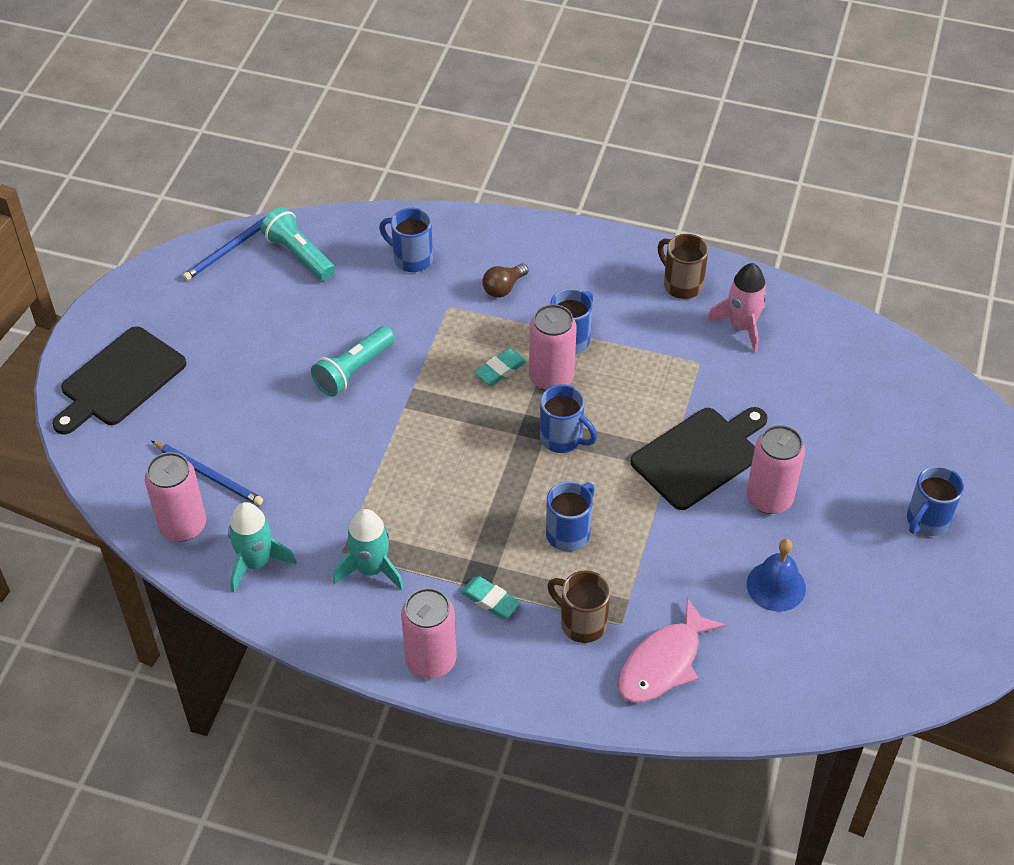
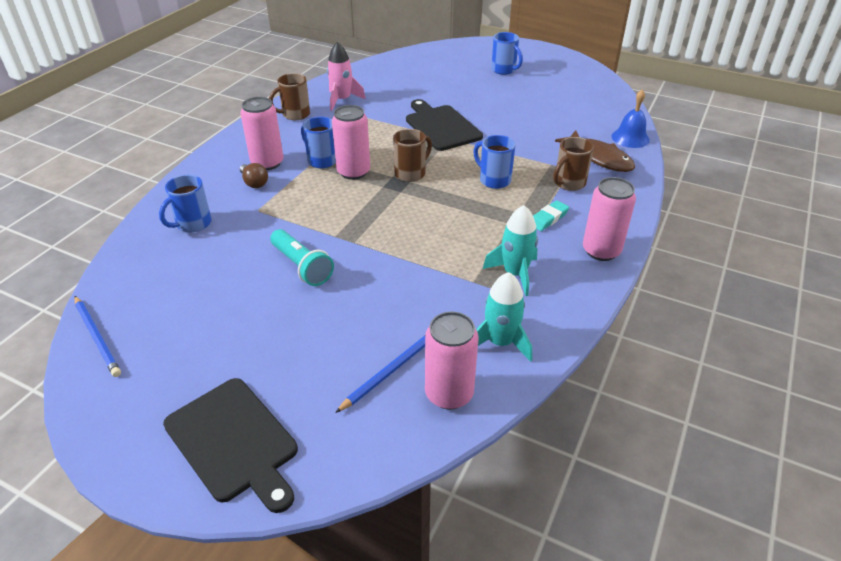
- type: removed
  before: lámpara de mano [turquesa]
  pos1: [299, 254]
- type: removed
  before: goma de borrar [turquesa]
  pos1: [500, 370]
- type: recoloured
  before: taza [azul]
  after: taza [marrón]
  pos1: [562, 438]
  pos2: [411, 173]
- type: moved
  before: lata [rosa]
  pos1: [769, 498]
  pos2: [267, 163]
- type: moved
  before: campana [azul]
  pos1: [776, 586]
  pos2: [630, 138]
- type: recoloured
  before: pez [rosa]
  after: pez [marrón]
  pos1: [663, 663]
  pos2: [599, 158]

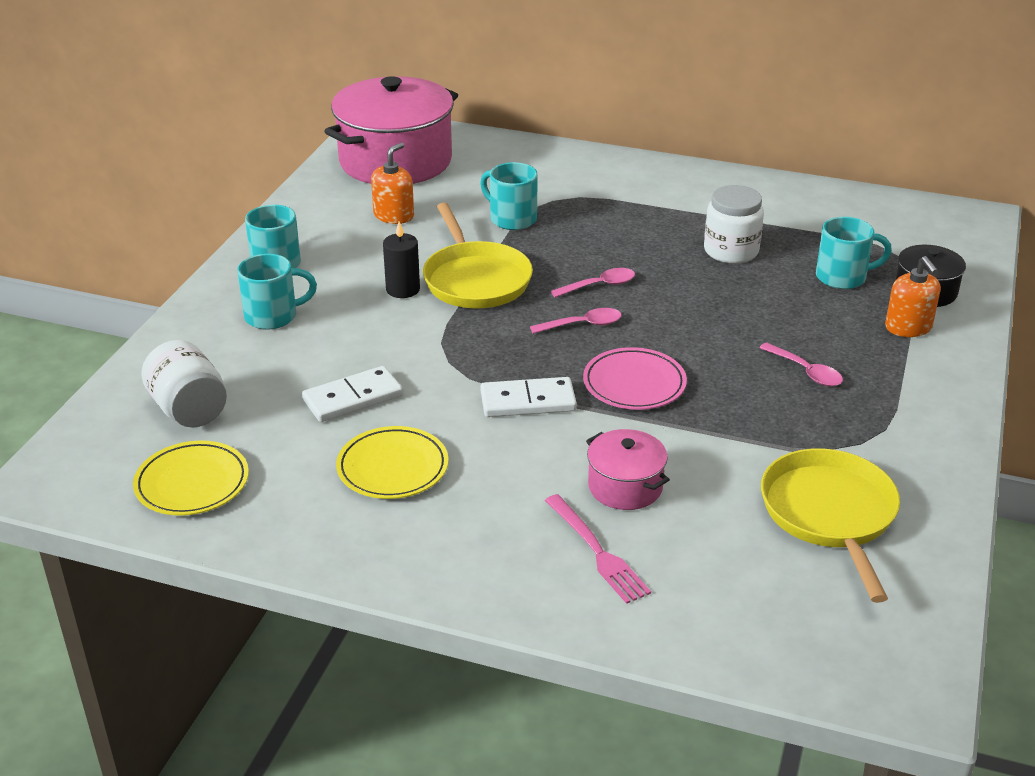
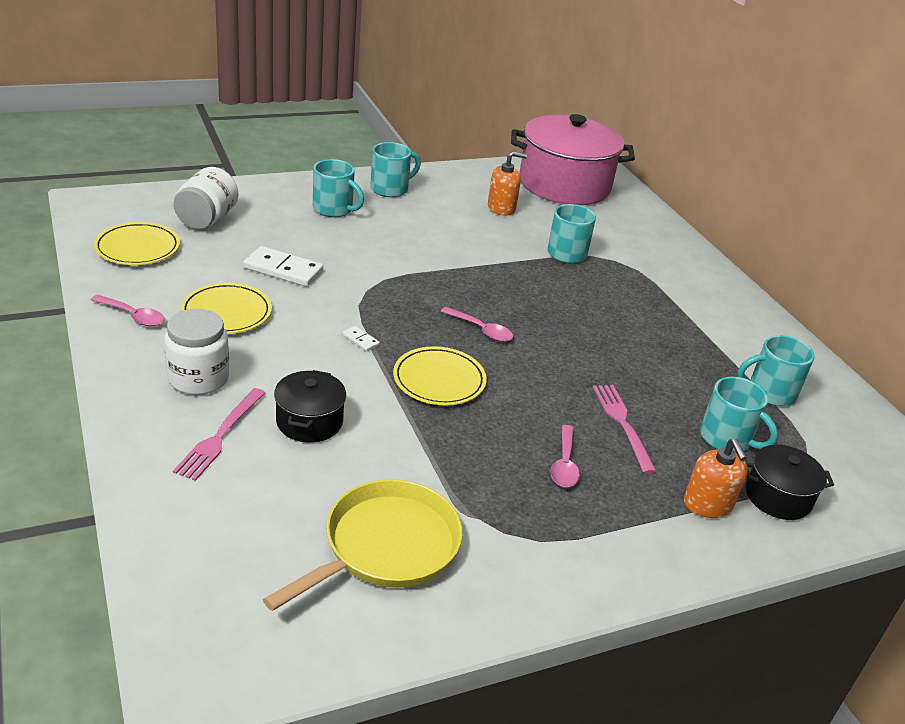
- type: moved
  before: tarro [blanco]
  pos1: [731, 251]
  pos2: [198, 378]
- type: removed
  before: sartén [amarillo]
  pos1: [475, 279]
- type: removed
  before: vela [negro]
  pos1: [403, 289]
- type: turned
  before: dispensador de jabón [naranja]
  pos1: [908, 327]
  pos2: [708, 504]
  turn: -45
- type: moved
  before: cuchara [rosa]
  pos1: [599, 285]
  pos2: [133, 316]
- type: recoloured
  before: plato [rosa]
  after: plato [amarillo]
  pos1: [634, 383]
  pos2: [439, 380]
- type: resized
  before: ficha de dominó [blanco]
  pos1: [528, 401]
  pos2: [360, 340]
  scale: 0.47
- type: recoloured
  before: olla [rosa]
  after: olla [negro]
  pos1: [625, 486]
  pos2: [309, 421]
- type: added
  after: taza [turquesa]
  pos2: [769, 392]
- type: added
  after: tenedor [rosa]
  pos2: [622, 424]

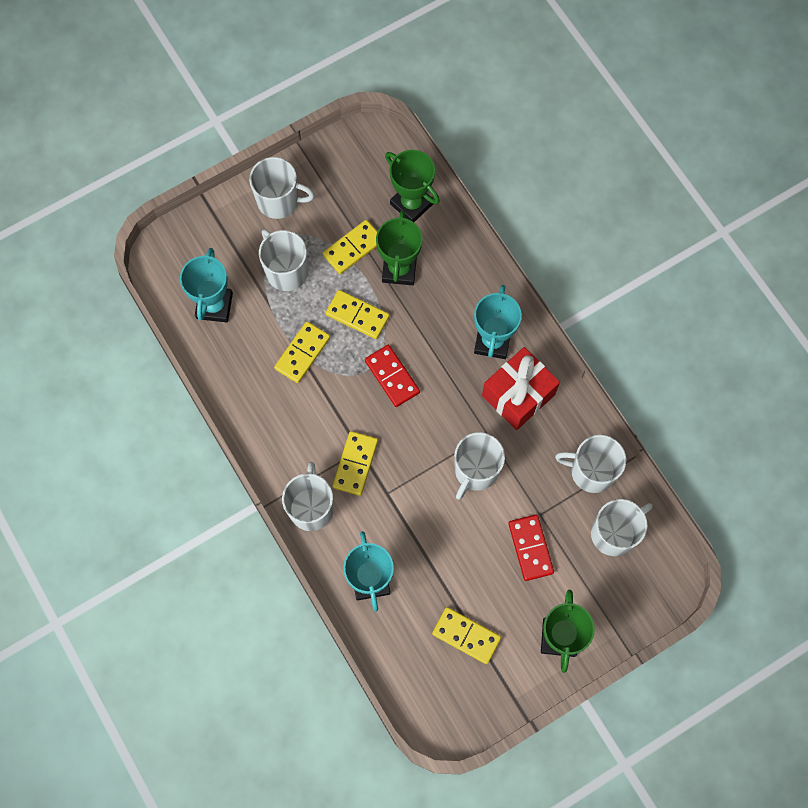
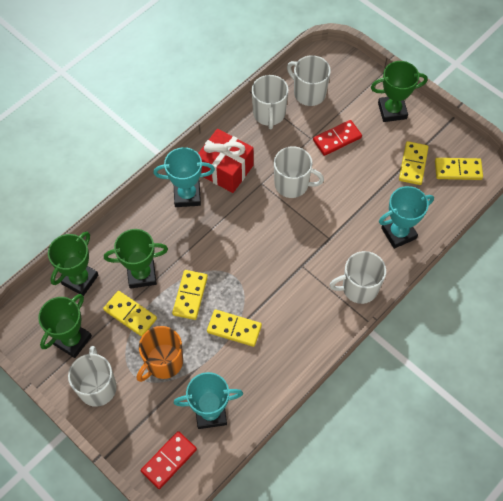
- type: recoloured
  before: taza [blanco]
  after: taza [naranja]
  pos1: [286, 271]
  pos2: [163, 362]
- type: moved
  before: ficha de dominó [rojo]
  pos1: [392, 376]
  pos2: [169, 460]
- type: moved
  before: ficha de dominó [amarillo]
  pos1: [355, 464]
  pos2: [458, 170]
- type: added
  after: trofeo [verde]
  pos2: [72, 340]

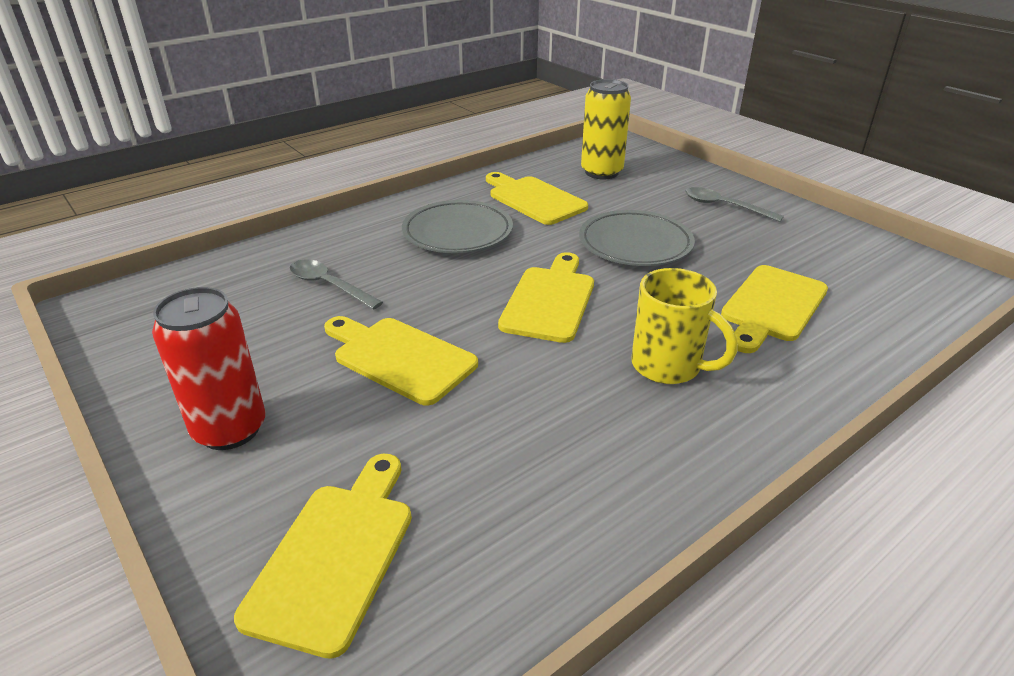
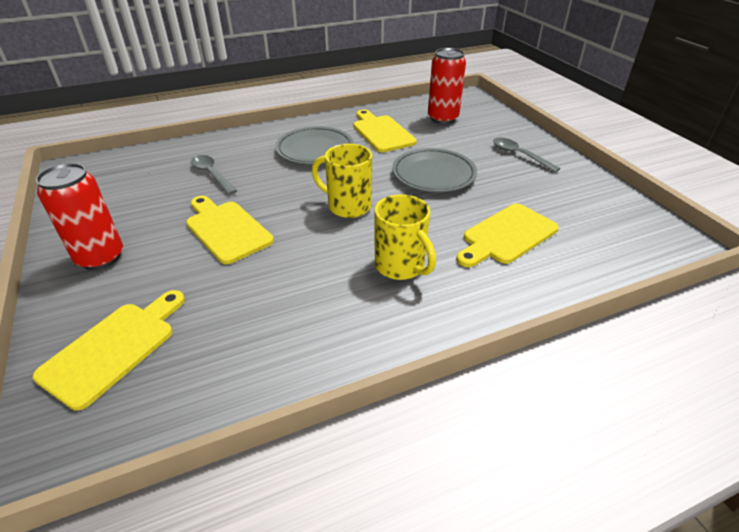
- type: recoloured
  before: lata [amarillo]
  after: lata [rojo]
  pos1: [601, 172]
  pos2: [442, 118]
- type: replaced
  before: tabla de cortar [amarillo]
  after: taza [amarillo]
  pos1: [550, 300]
  pos2: [348, 206]

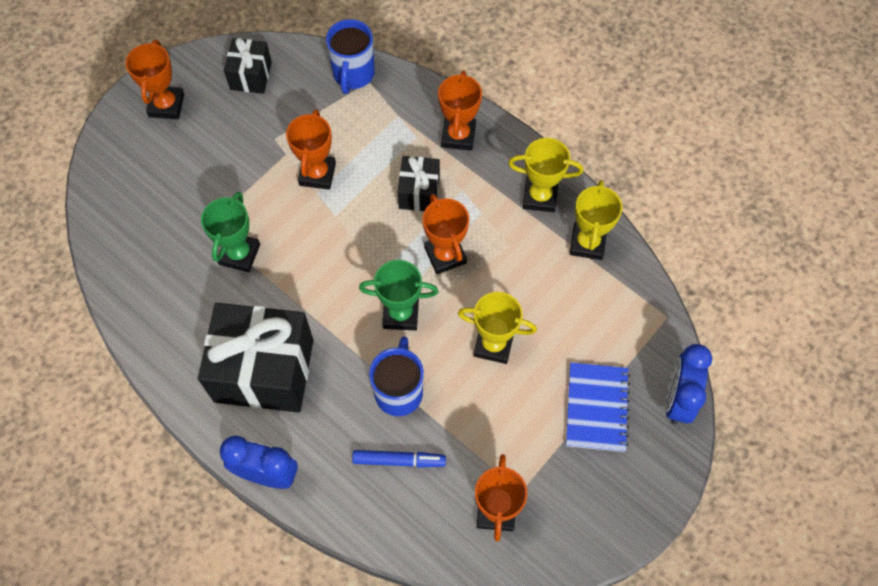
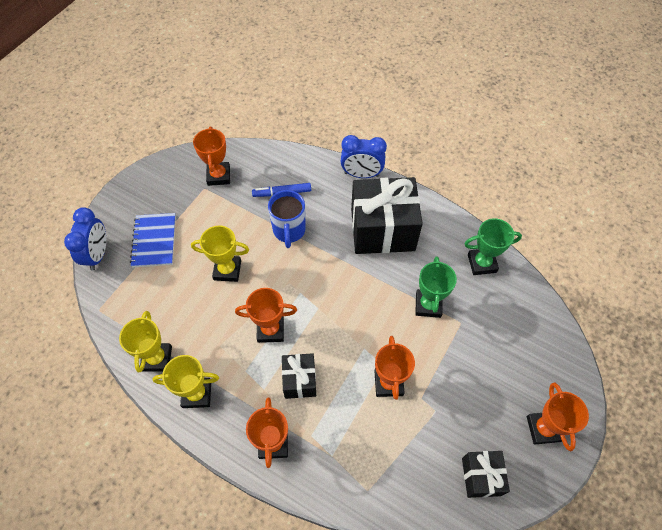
- type: removed
  before: taza [azul]
  pos1: [353, 75]
- type: turned
  before: trofeo [naranja]
  pos1: [445, 255]
  pos2: [270, 330]
  turn: -60
- type: moved
  before: trofeo [verde]
  pos1: [400, 314]
  pos2: [482, 263]

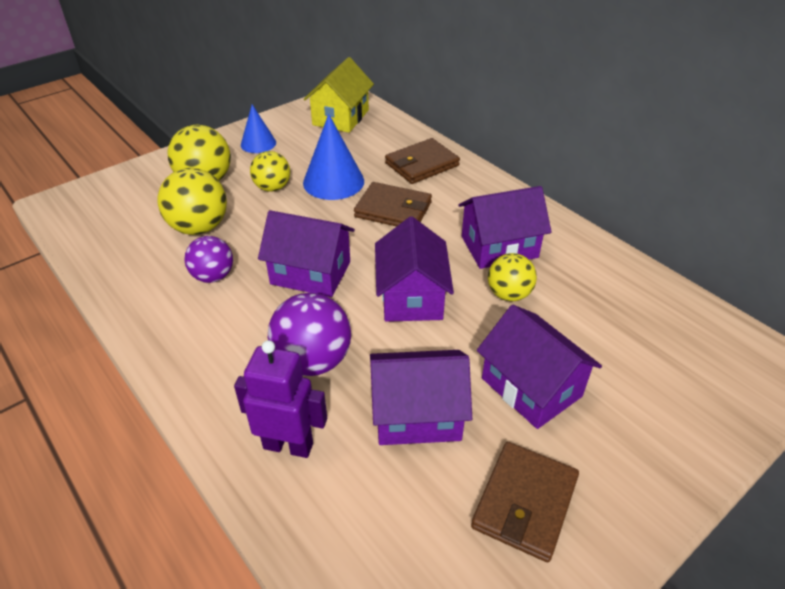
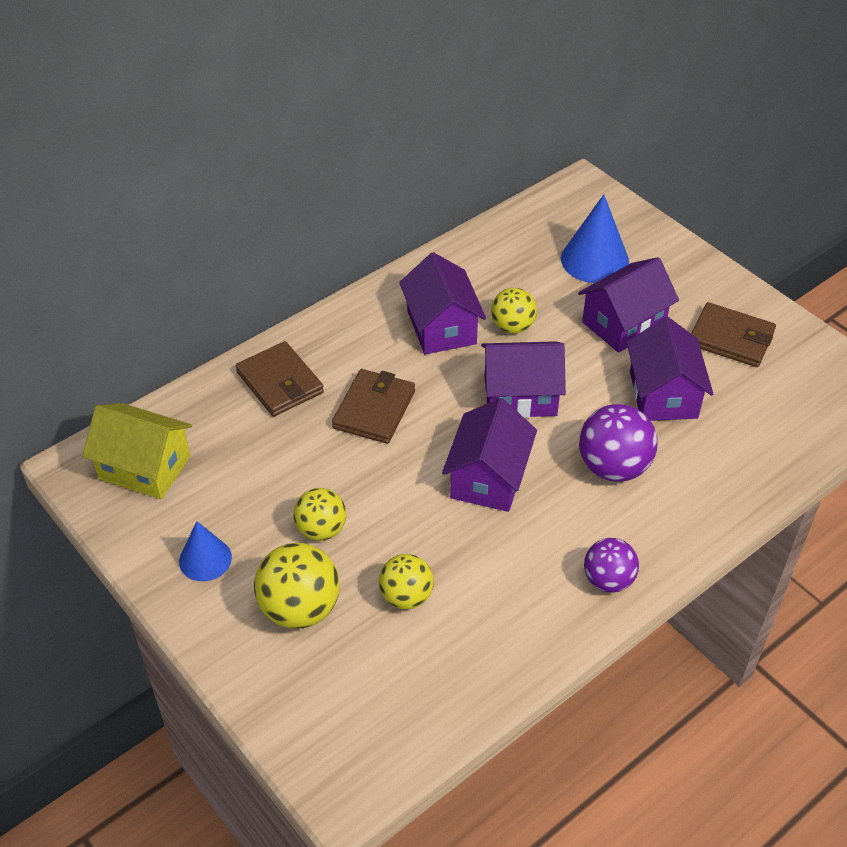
- type: moved
  before: cono [azul]
  pos1: [333, 182]
  pos2: [594, 260]
- type: resized
  before: pelota [amarillo]
  pos1: [199, 227]
  pos2: [406, 596]
  scale: 0.66
- type: moved
  before: pelota [morado]
  pos1: [213, 276]
  pos2: [608, 580]
- type: removed
  before: robot [morado]
  pos1: [288, 445]

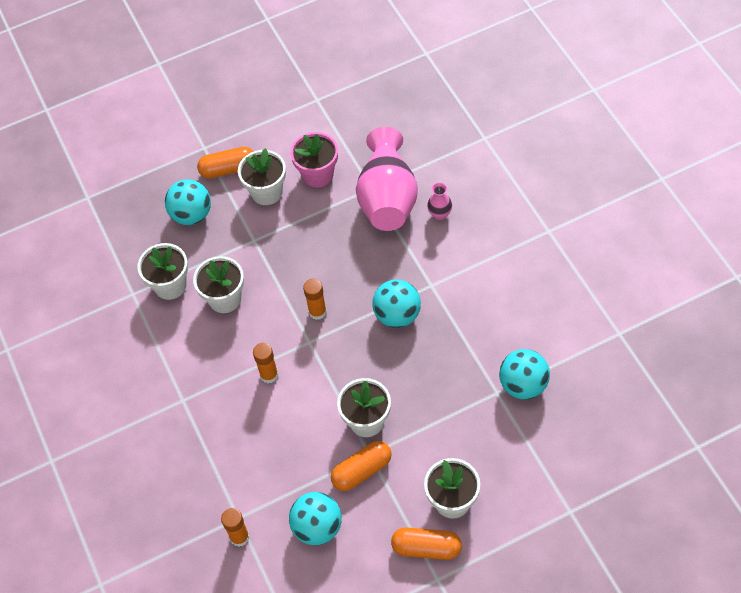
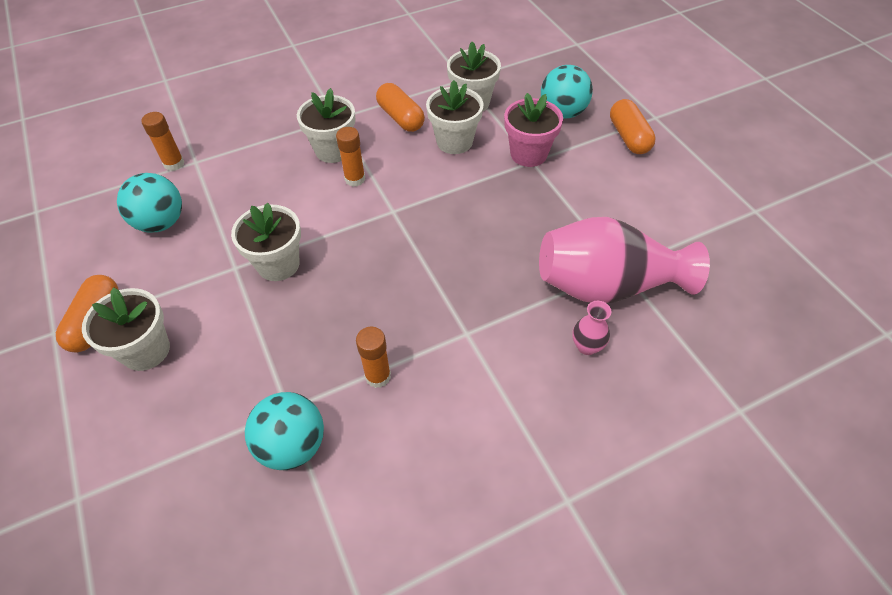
- type: moved
  before: maceta [rosa]
  pos1: [318, 174]
  pos2: [528, 154]
- type: moved
  before: maceta [blanco]
  pos1: [266, 192]
  pos2: [333, 150]
- type: moved
  before: barra de pegamento [naranja]
  pos1: [317, 312]
  pos2: [378, 376]
- type: removed
  before: pelota [turquesa]
  pos1: [397, 315]
- type: moved
  before: cápsula [naranja]
  pos1: [362, 471]
  pos2: [400, 117]

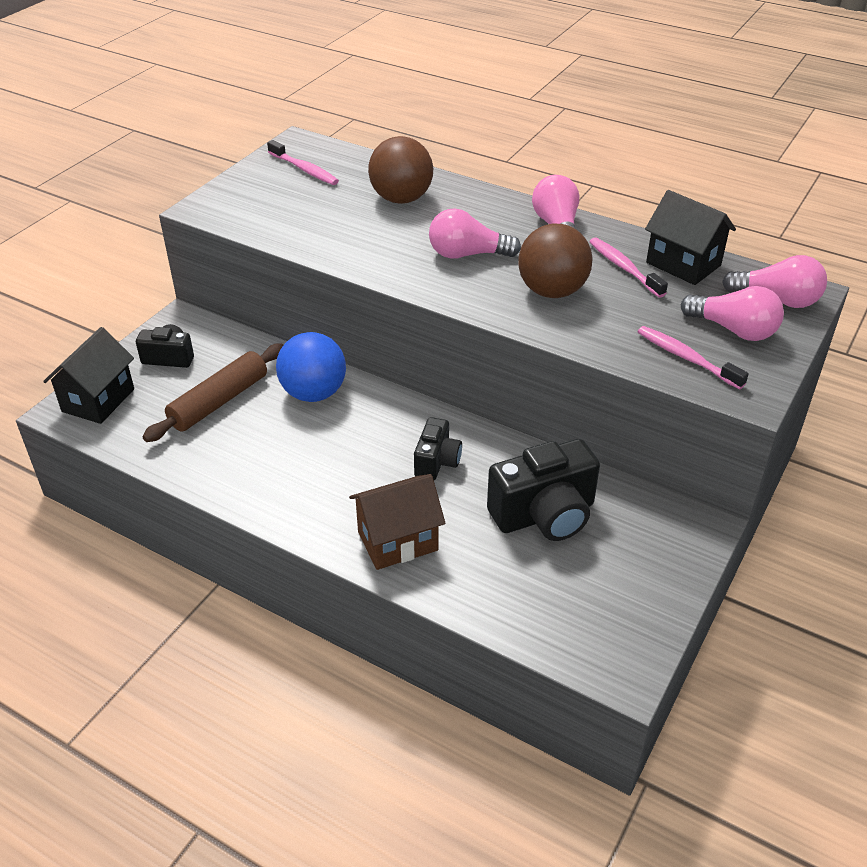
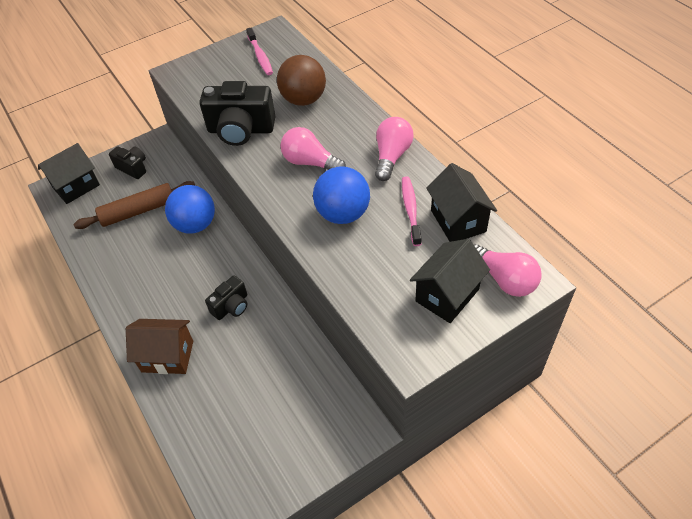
- type: recoloured
  before: pelota [marrón]
  after: pelota [azul]
  pos1: [552, 291]
  pos2: [343, 214]
- type: replaced
  before: bombilla [rosa]
  after: casa [negro]
  pos1: [733, 330]
  pos2: [447, 295]
- type: removed
  before: cepillo de dientes [rosa]
  pos1: [686, 358]
- type: moved
  before: cámara [negro]
  pos1: [544, 515]
  pos2: [241, 130]

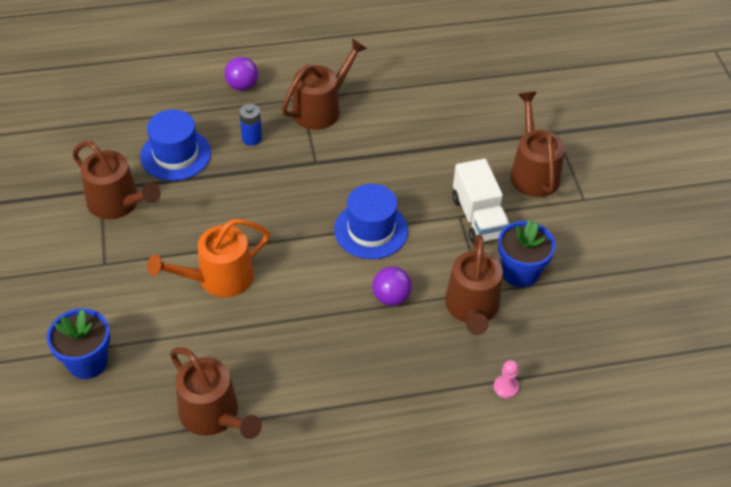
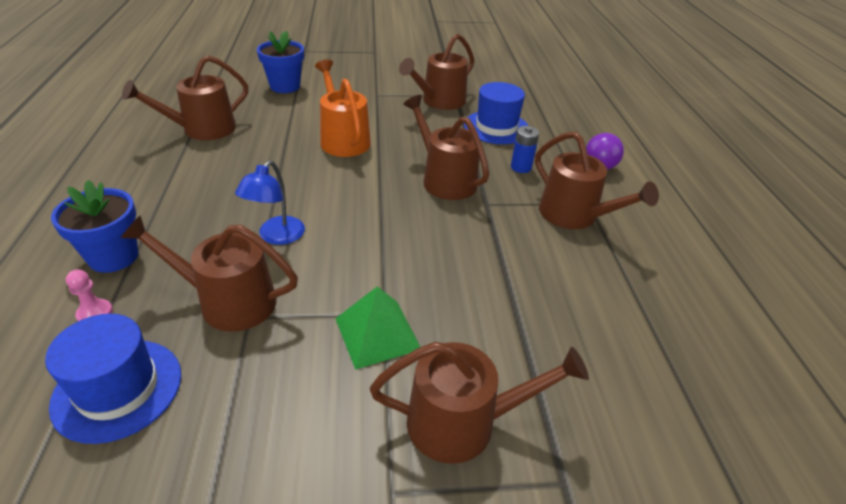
- type: replaced
  before: camión [blanco]
  after: pirámide [verde]
  pos1: [478, 217]
  pos2: [377, 333]
- type: moved
  before: sombrero [azul]
  pos1: [371, 230]
  pos2: [118, 389]
- type: moved
  before: maceta [azul]
  pos1: [520, 272]
  pos2: [113, 257]
- type: replaced
  before: pelota [morado]
  after: lámpara [azul]
  pos1: [391, 297]
  pos2: [276, 236]
- type: added
  after: regadera [marrón]
  pos2: [445, 180]

